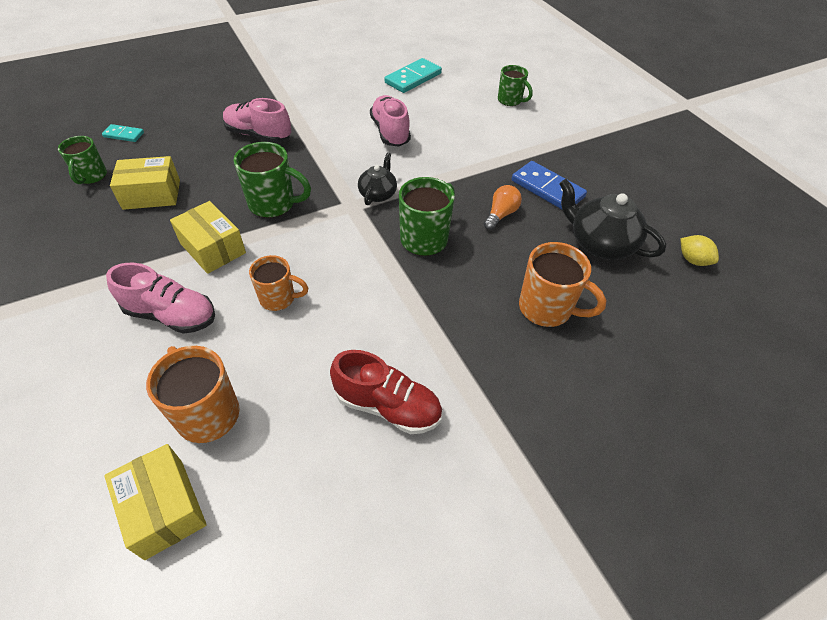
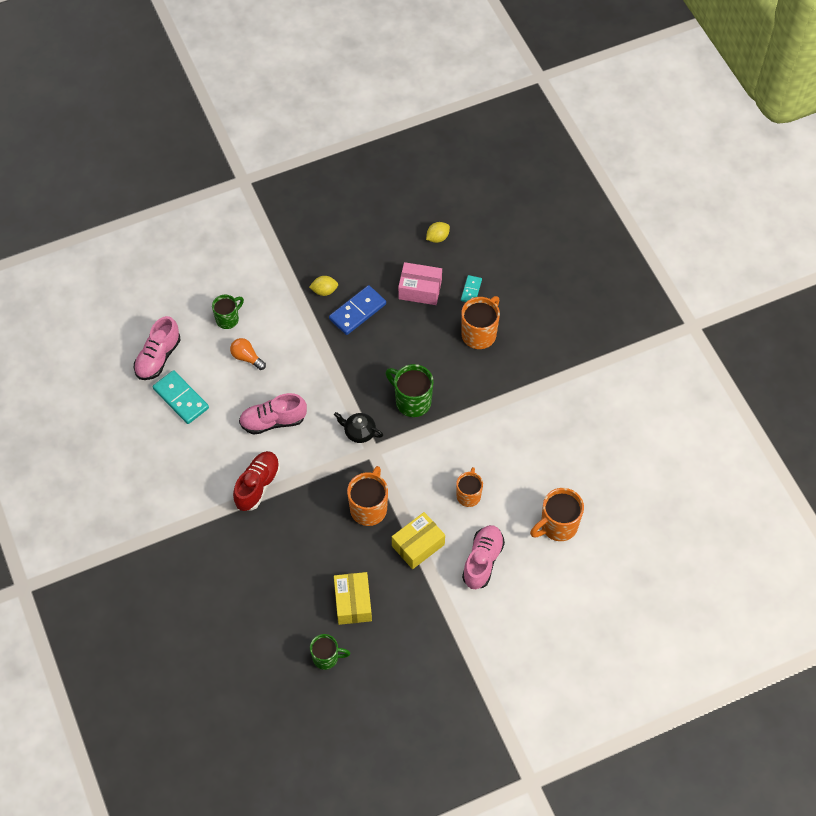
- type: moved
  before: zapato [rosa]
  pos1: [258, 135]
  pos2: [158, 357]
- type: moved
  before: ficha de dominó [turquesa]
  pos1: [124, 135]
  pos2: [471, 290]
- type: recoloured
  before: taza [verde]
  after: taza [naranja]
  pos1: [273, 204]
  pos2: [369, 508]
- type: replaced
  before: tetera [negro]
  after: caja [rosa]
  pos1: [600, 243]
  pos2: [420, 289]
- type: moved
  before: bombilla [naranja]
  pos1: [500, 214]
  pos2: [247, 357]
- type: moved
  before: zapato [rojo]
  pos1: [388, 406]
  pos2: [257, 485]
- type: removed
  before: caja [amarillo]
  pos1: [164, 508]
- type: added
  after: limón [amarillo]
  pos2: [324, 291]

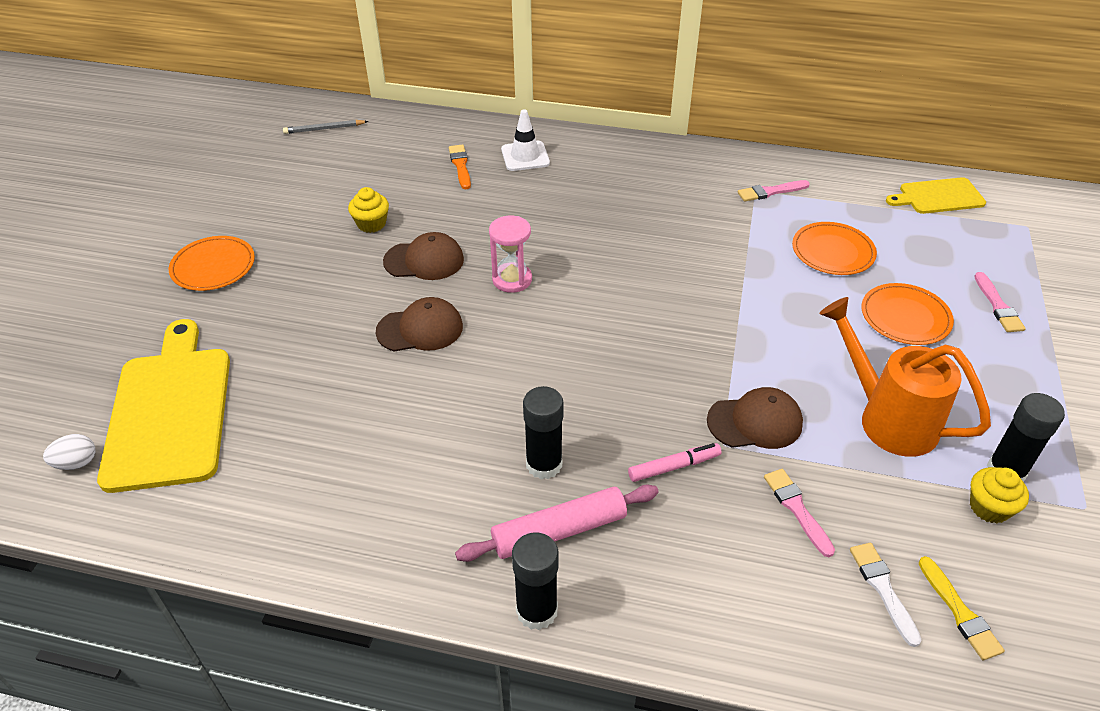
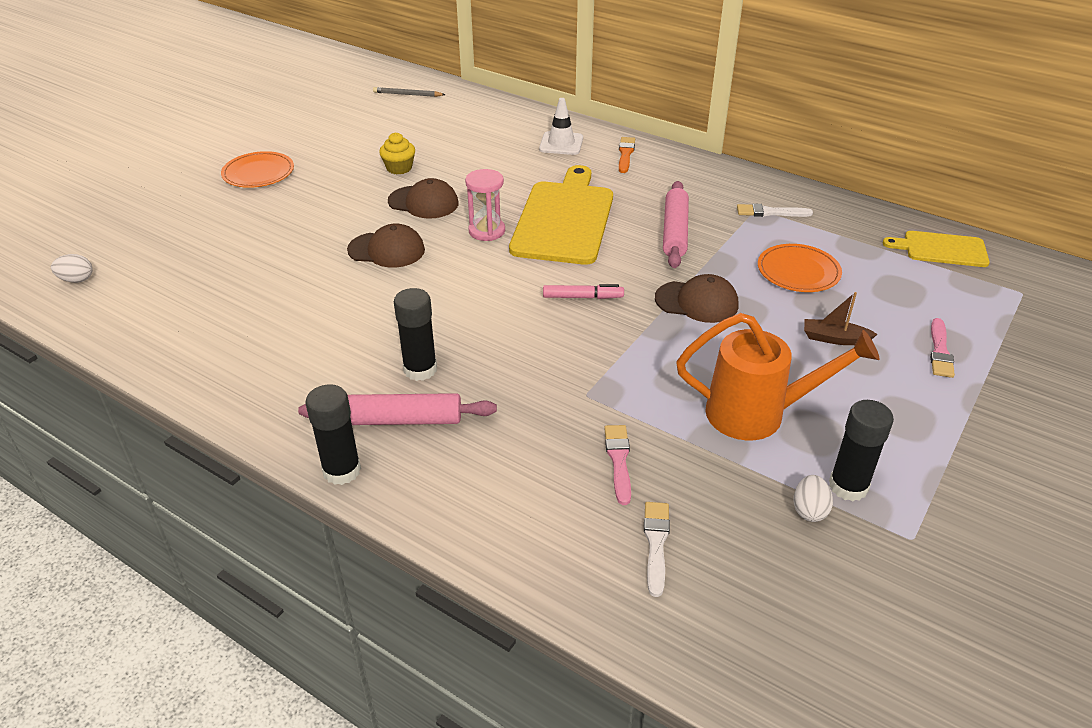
- type: moved
  before: pincel [naranja]
  pos1: [460, 165]
  pos2: [625, 154]
- type: recoloured
  before: pincel [rosa]
  after: pincel [blanco]
  pos1: [770, 192]
  pos2: [770, 212]
- type: replaced
  before: plato [naranja]
  after: barco [marrón]
  pos1: [905, 317]
  pos2: [834, 338]
- type: turned
  before: regadera [naranja]
  pos1: [888, 418]
  pos2: [757, 414]
  turn: 120
- type: moved
  before: tabla de cortar [amarillo]
  pos1: [170, 411]
  pos2: [564, 219]
- type: moved
  before: gorra [marrón]
  pos1: [755, 422]
  pos2: [697, 302]
- type: moved
  before: rotulador [rosa]
  pos1: [674, 466]
  pos2: [583, 297]
- type: replaced
  before: magdalena [amarillo]
  after: huevo [blanco]
  pos1: [989, 507]
  pos2: [809, 510]
- type: removed
  before: pincel [amarillo]
  pos1: [959, 612]
- type: added
  after: rodillo [rosa]
  pos2: [674, 232]

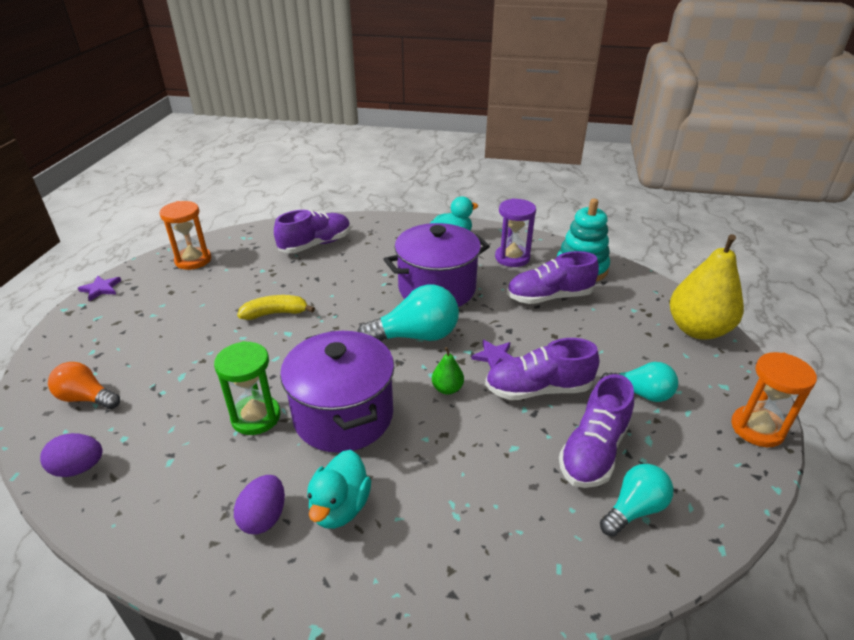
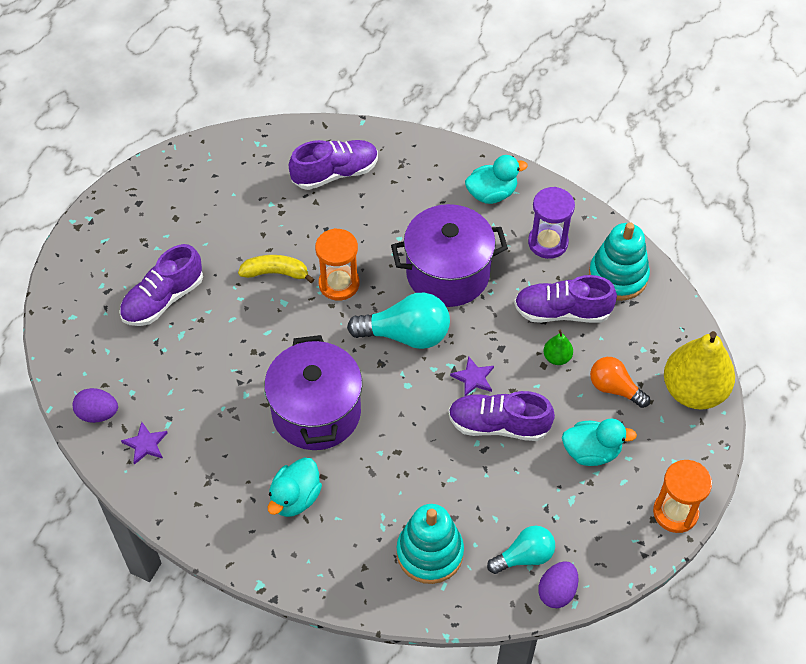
- type: moved
  before: reloj de arena [naranja]
  pos1: [193, 260]
  pos2: [339, 284]
- type: moved
  before: estrella [morado]
  pos1: [101, 289]
  pos2: [145, 444]
- type: removed
  before: reloj de arena [verde]
  pos1: [256, 417]
- type: moved
  before: pera [verde]
  pos1: [447, 389]
  pos2: [557, 357]
- type: moved
  before: bombilla [naranja]
  pos1: [86, 398]
  pos2: [614, 388]
- type: replaced
  before: bombilla [turquesa]
  after: pato [turquesa]
  pos1: [641, 393]
  pos2: [591, 452]
- type: moved
  before: zapato [morado]
  pos1: [593, 450]
  pos2: [163, 299]
- type: moved
  before: huevo [morado]
  pos1: [264, 517]
  pos2: [557, 591]
- type: added
  after: juguete apilable [turquesa]
  pos2: [430, 553]

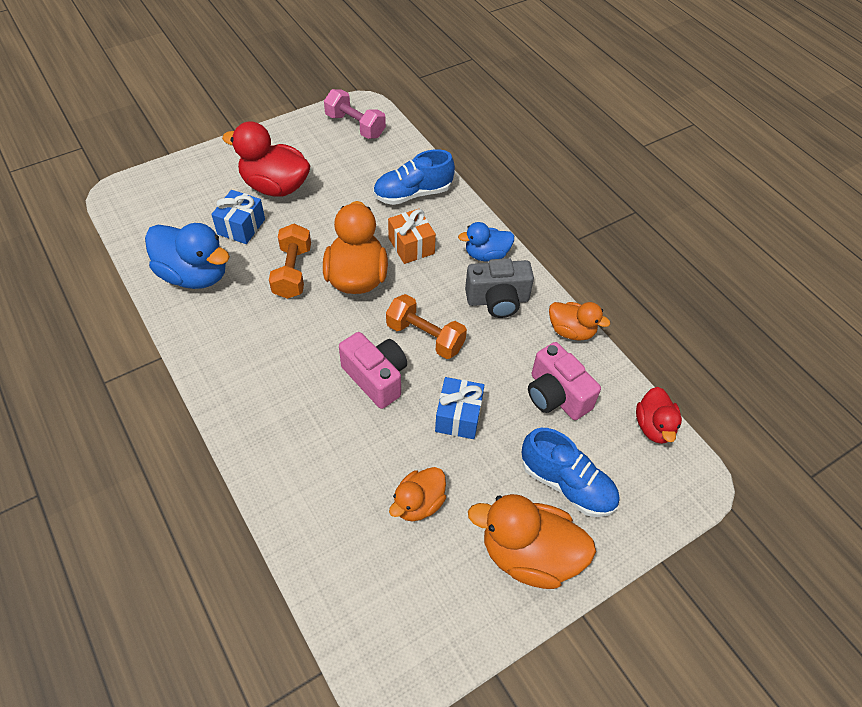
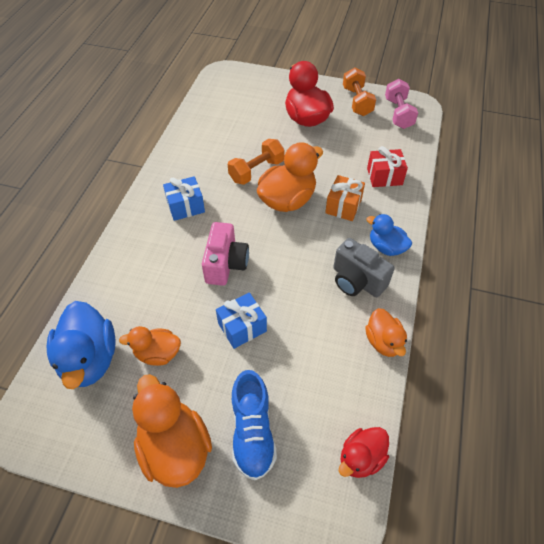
- type: replaced
  before: zapato [azul]
  after: regalo [rojo]
  pos1: [413, 194]
  pos2: [384, 176]
- type: moved
  before: regalo [azul]
  pos1: [241, 227]
  pos2: [185, 206]
- type: moved
  before: pato [azul]
  pos1: [194, 275]
  pos2: [89, 359]
- type: moved
  before: mancuerna [naranja]
  pos1: [425, 337]
  pos2: [357, 101]
- type: removed
  before: cámara [rosa]
  pos1: [556, 395]

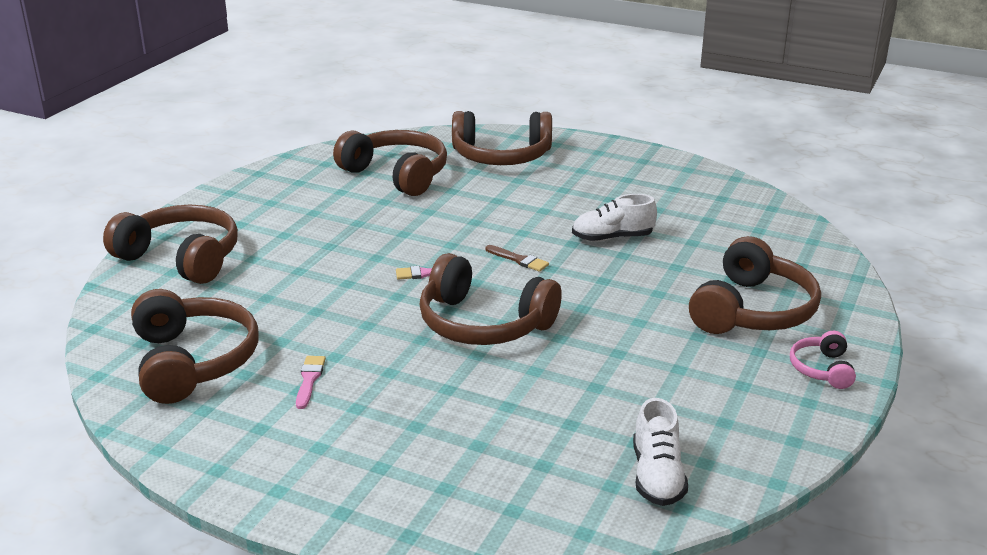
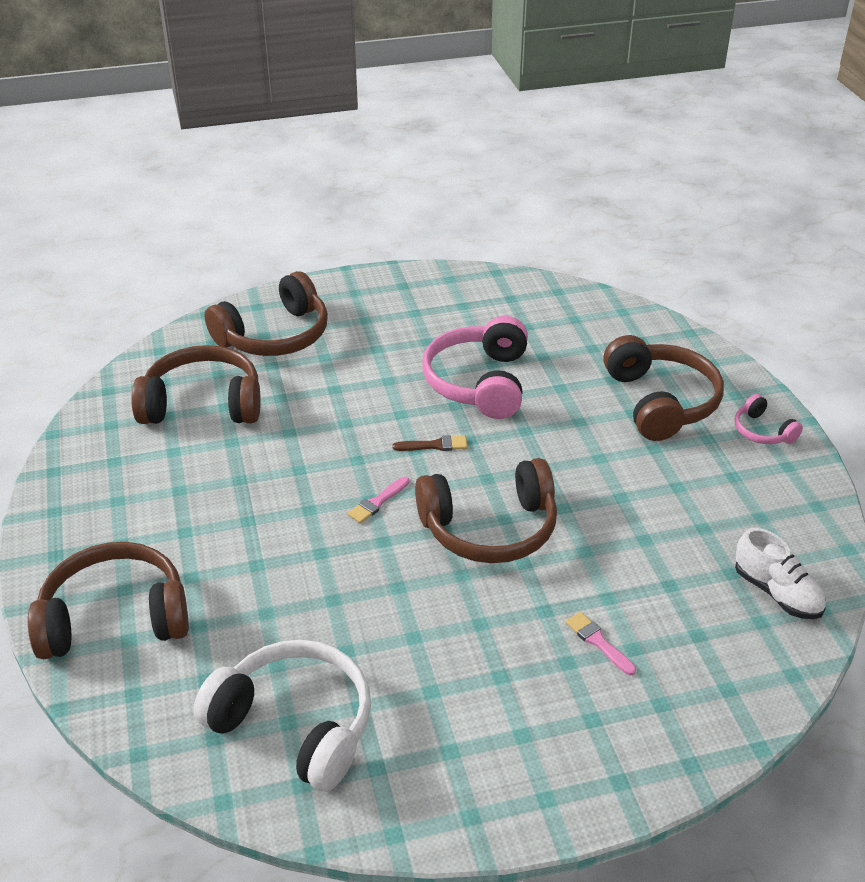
- type: replaced
  before: zapato [blanco]
  after: auriculares [rosa]
  pos1: [612, 238]
  pos2: [479, 382]
- type: recoloured
  before: auriculares [marrón]
  after: auriculares [blanco]
  pos1: [193, 361]
  pos2: [295, 725]
- type: moved
  before: pincel [rosa]
  pos1: [309, 380]
  pos2: [598, 642]

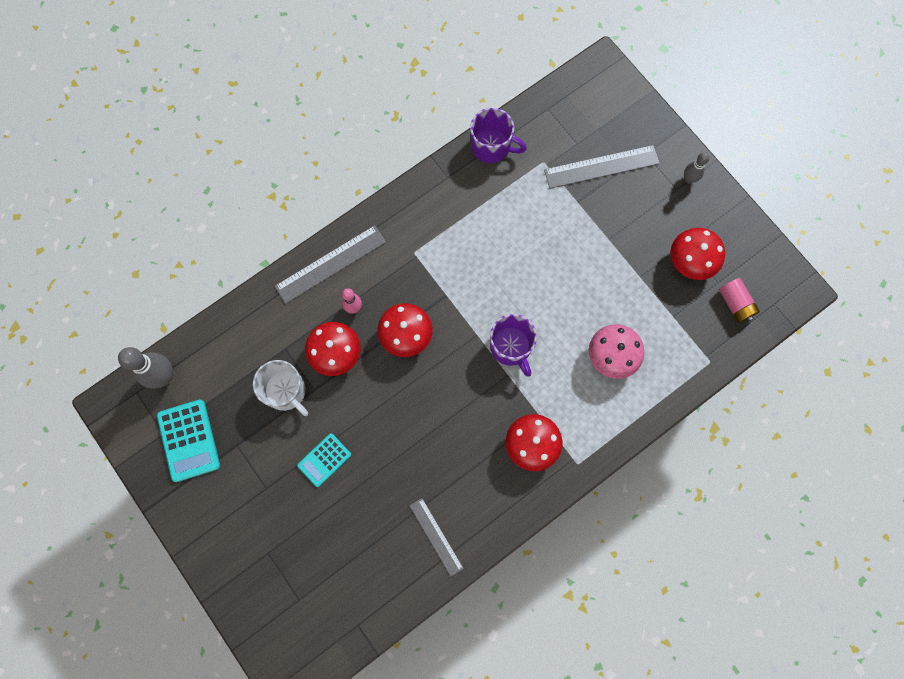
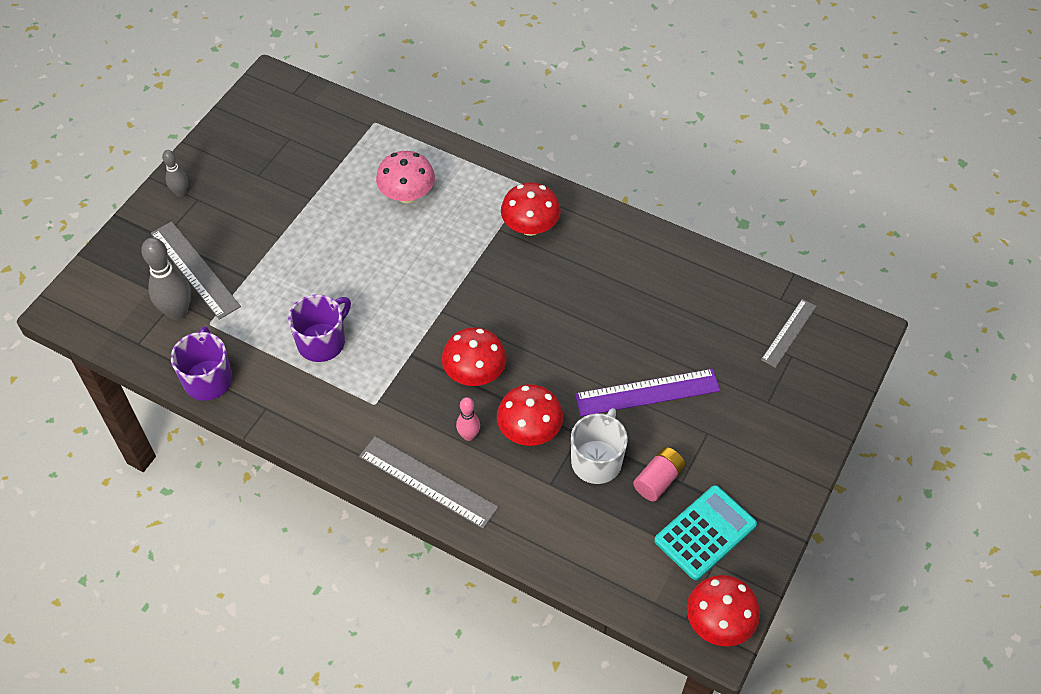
- type: moved
  before: seta [rojo]
  pos1: [690, 261]
  pos2: [719, 622]
- type: moved
  before: pila [rosa]
  pos1: [735, 303]
  pos2: [658, 480]
- type: moved
  before: taza [morado]
  pos1: [511, 347]
  pos2: [322, 342]
- type: moved
  before: bolo [gris]
  pos1: [164, 376]
  pos2: [177, 312]
- type: replaced
  before: calculadora [turquesa]
  after: regla [morado]
  pos1: [324, 460]
  pos2: [647, 392]
- type: moved
  before: regla [gris]
  pos1: [436, 536]
  pos2: [788, 333]

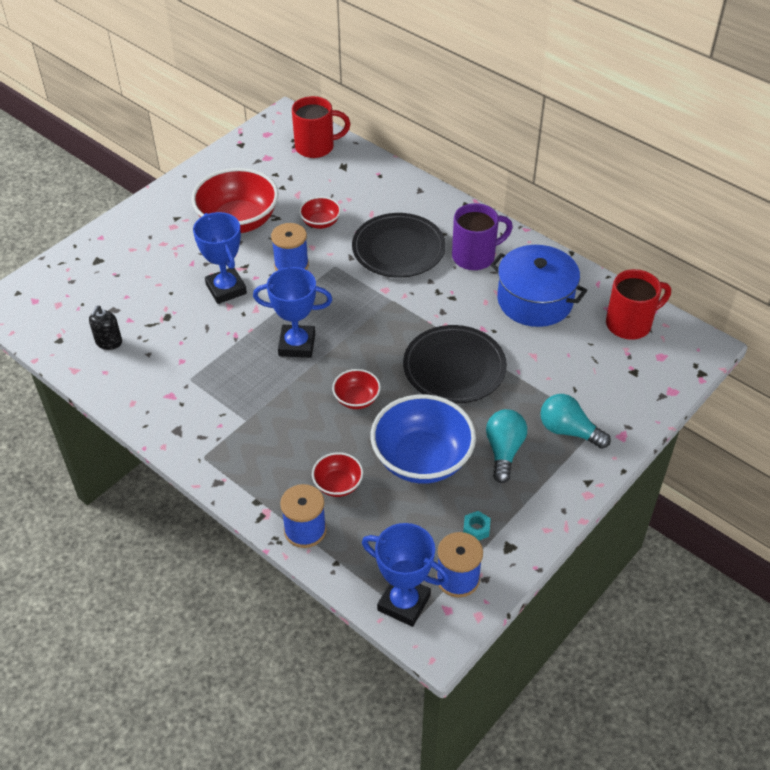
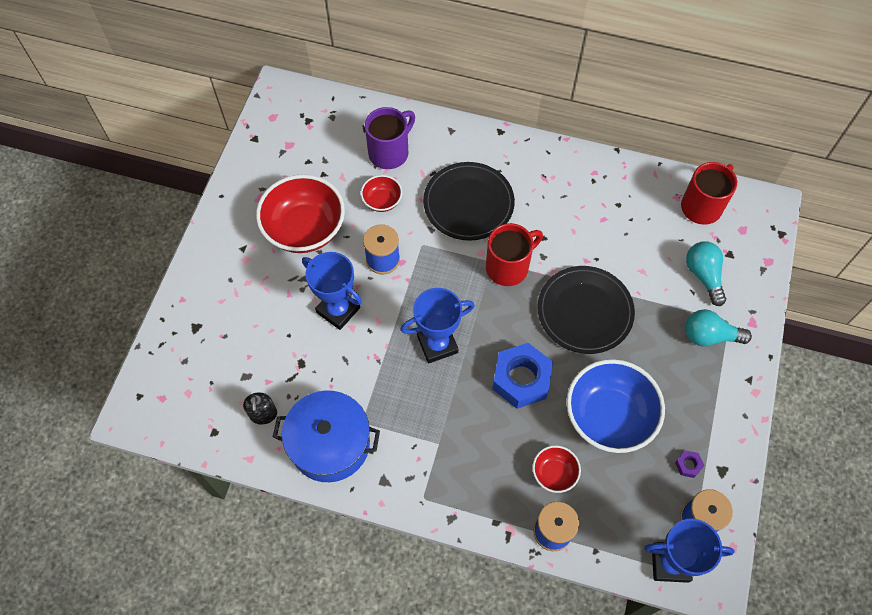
- type: moved
  before: taza [rojo]
  pos1: [316, 147]
  pos2: [508, 267]
- type: moved
  before: taza [morado]
  pos1: [475, 256]
  pos2: [390, 152]
- type: moved
  before: olla [azul]
  pos1: [535, 300]
  pos2: [330, 444]
- type: replaced
  before: cuenco [rojo]
  after: tuerca [azul]
  pos1: [356, 399]
  pos2: [521, 379]
- type: moved
  before: bombilla [turquesa]
  pos1: [504, 451]
  pos2: [703, 275]
- type: recoloured
  before: tuerca [turquesa]
  after: tuerca [morado]
  pos1: [476, 529]
  pos2: [688, 465]

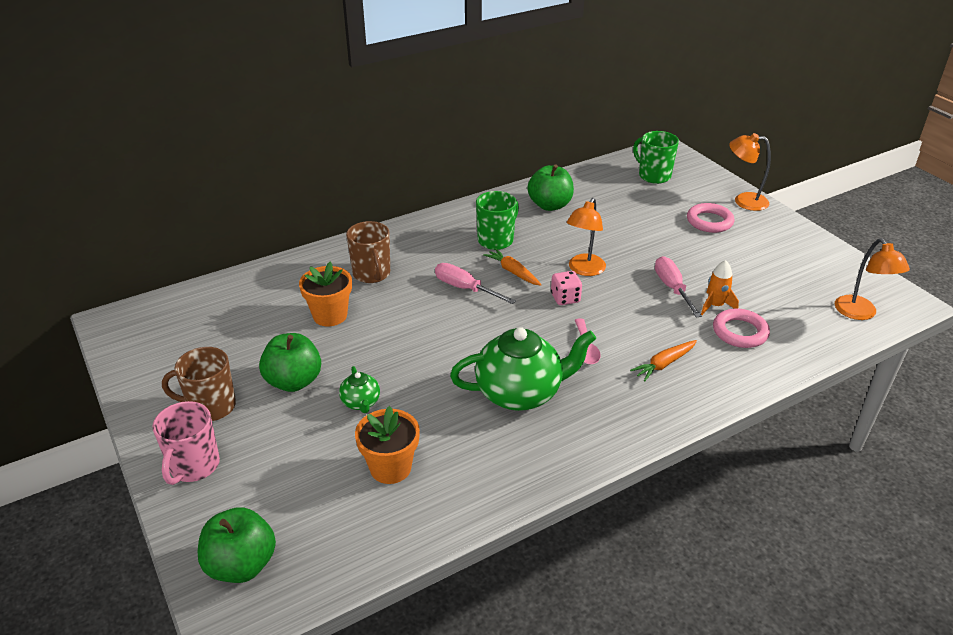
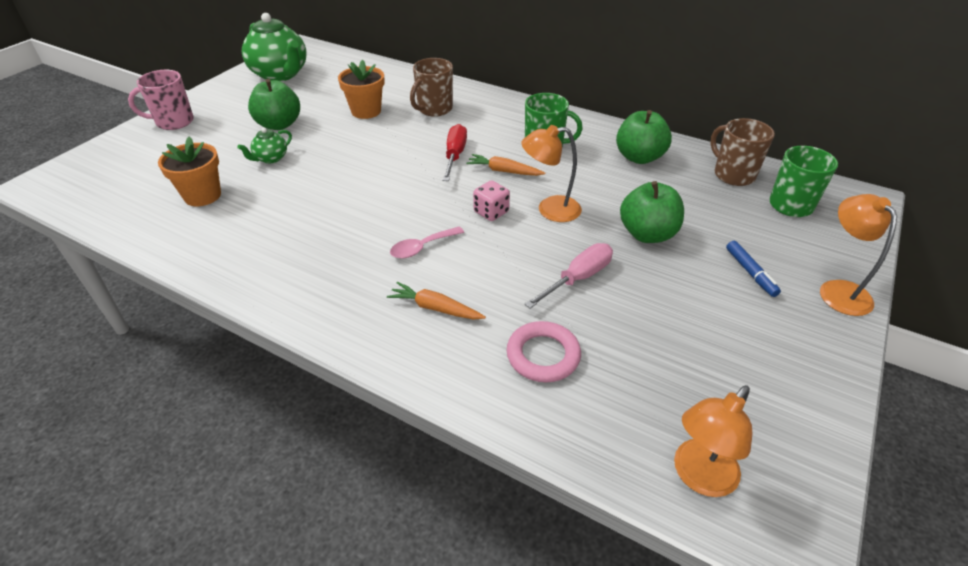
- type: replaced
  before: anillo [rosa]
  after: rotulador [azul]
  pos1: [709, 221]
  pos2: [750, 272]
- type: turned
  before: zanahoria [naranja]
  pos1: [513, 272]
  pos2: [504, 171]
  turn: -90
- type: removed
  before: cohete [naranja]
  pos1: [715, 305]
- type: recoloured
  before: destornillador [rosa]
  after: destornillador [rojo]
  pos1: [465, 288]
  pos2: [455, 155]
- type: moved
  before: tetera [verde]
  pos1: [520, 393]
  pos2: [280, 74]
- type: moved
  before: taza [marrón]
  pos1: [211, 407]
  pos2: [733, 175]
- type: moved
  before: manzana [verde]
  pos1: [241, 565]
  pos2: [647, 234]

